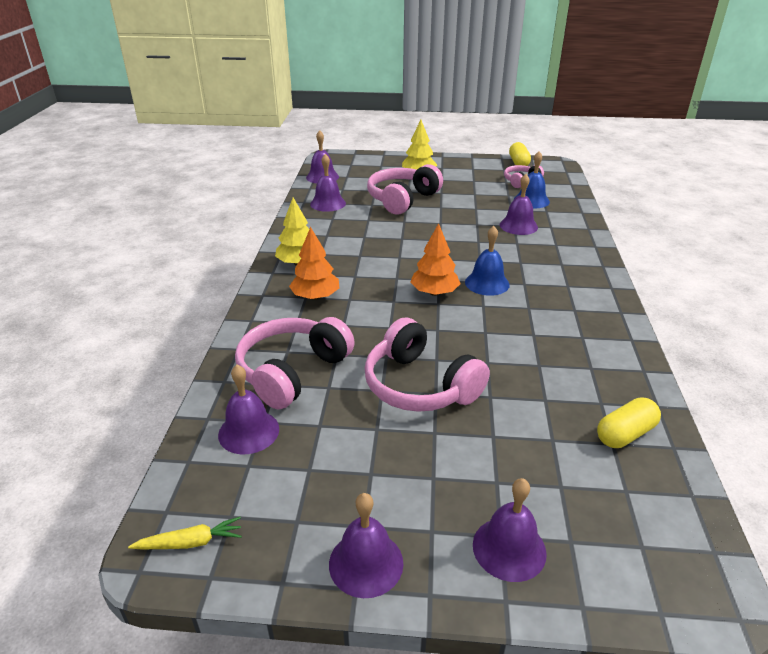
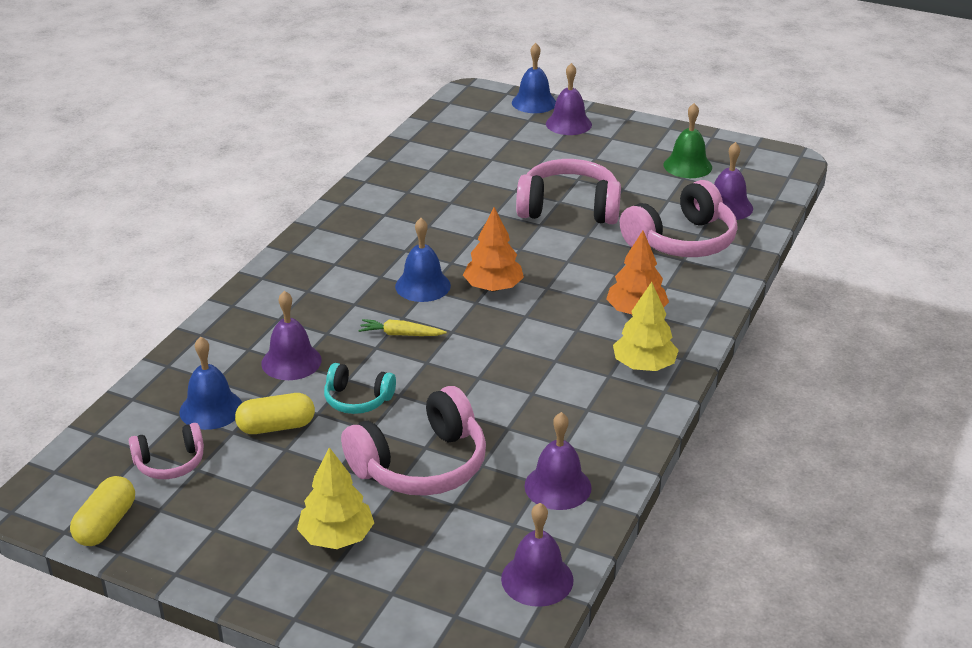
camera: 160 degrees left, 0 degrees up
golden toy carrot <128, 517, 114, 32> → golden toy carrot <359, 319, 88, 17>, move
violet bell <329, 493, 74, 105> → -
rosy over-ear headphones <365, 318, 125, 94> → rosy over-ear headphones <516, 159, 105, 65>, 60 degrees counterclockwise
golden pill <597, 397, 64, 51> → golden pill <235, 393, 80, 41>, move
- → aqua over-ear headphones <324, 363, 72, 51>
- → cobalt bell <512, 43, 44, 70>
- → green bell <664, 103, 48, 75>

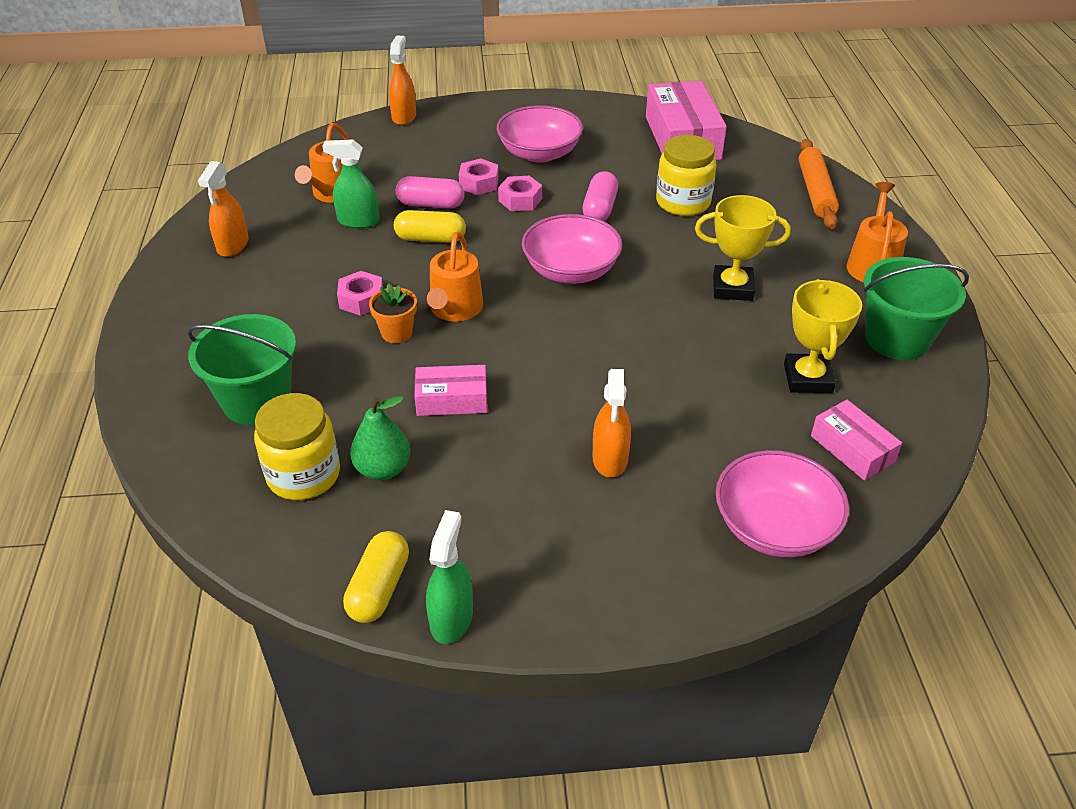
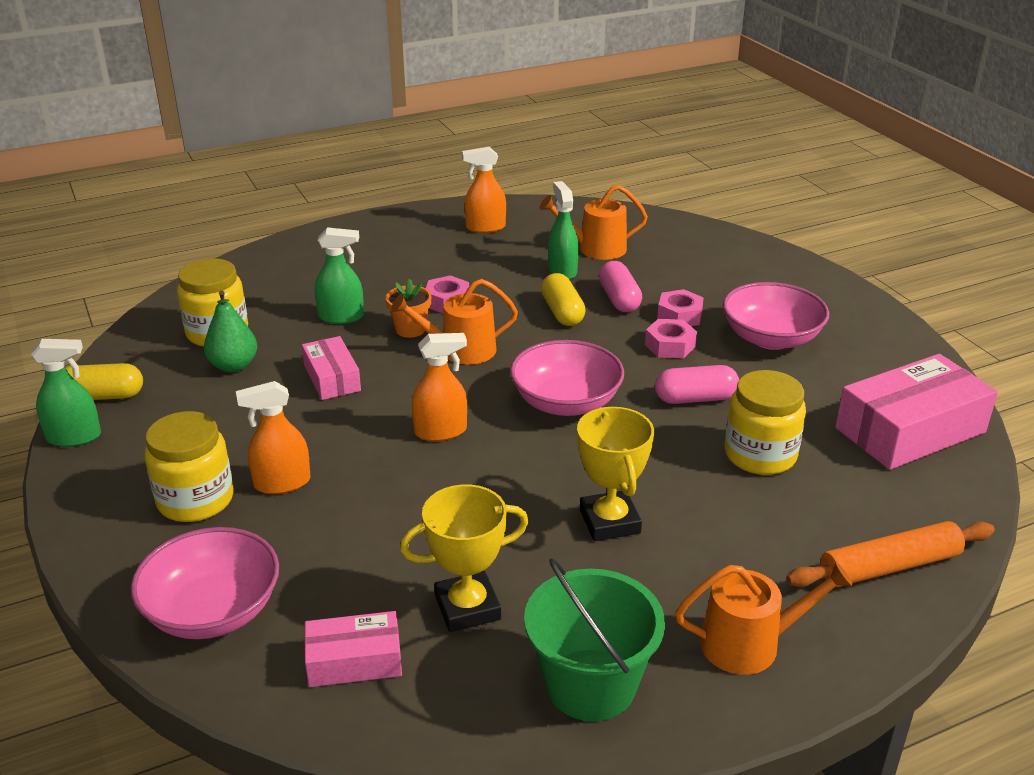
camera: 70 degrees right, 10 degrees down
green pail <187, 314, 109, 111> → -
orange sprayer <389, 35, 27, 90> → orange sprayer <412, 333, 55, 108>, move
rosy box <811, 400, 91, 81> → rosy box <304, 611, 98, 76>, 45 degrees clockwise
- → golden preserve jar <145, 411, 89, 111>
- → green sprayer <315, 227, 49, 97>

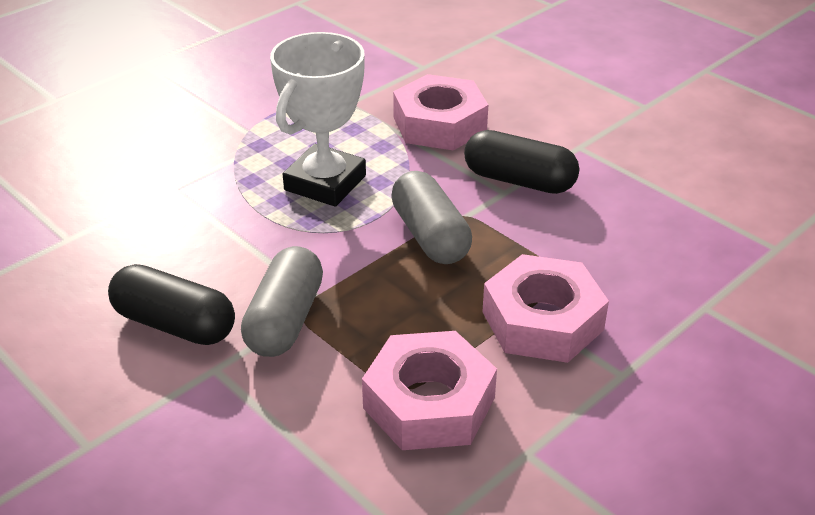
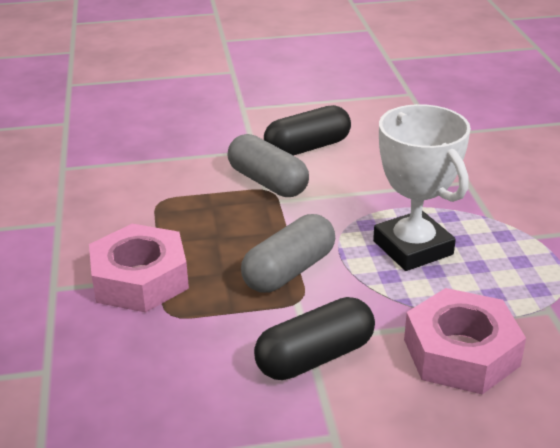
camera: 125 degrees right, 5 degrees down
rosy nut <362, 331, 135, 119> → -
grey pill <391, 171, 81, 93> → grey pill <241, 214, 94, 79>, 60 degrees counterclockwise

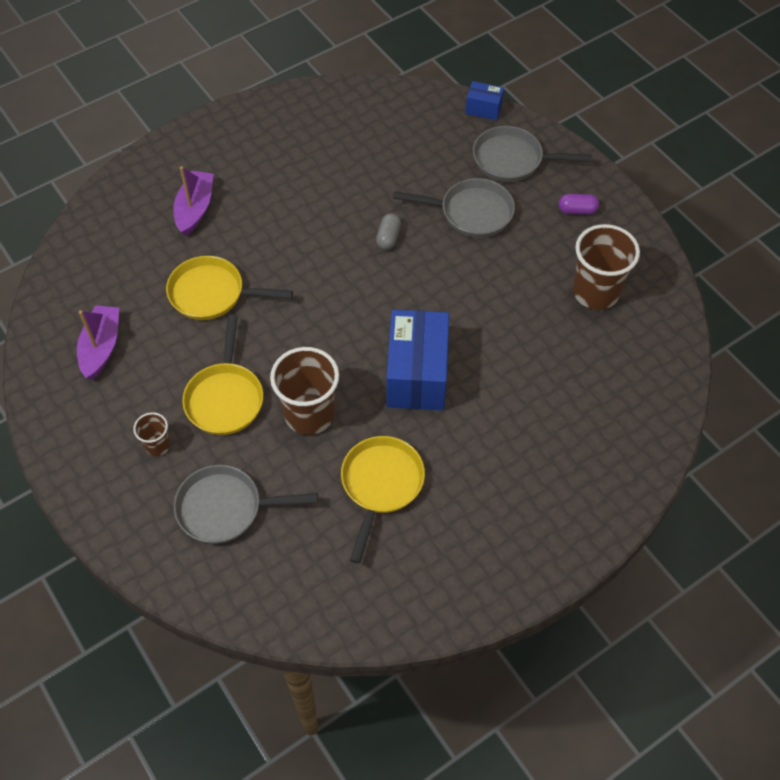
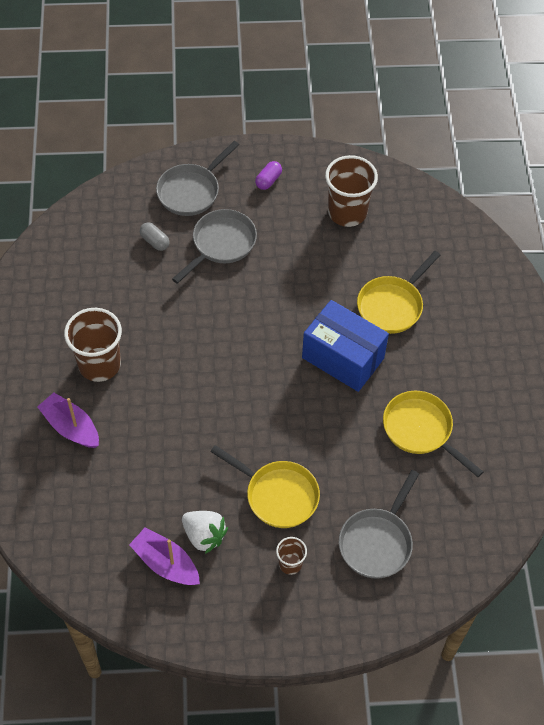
camera: 60 degrees left, 0 degrees up
golden pan <166, 256, 127, 64> → golden pan <357, 251, 83, 83>, move
brown beaker <270, 347, 69, 88> → brown beaker <64, 308, 58, 74>, move
grey pill <376, 213, 25, 37> → grey pill <140, 223, 30, 28>, move
cobalt box <465, 81, 39, 39> → -
- → snow-white toy strawberry <182, 511, 46, 43>

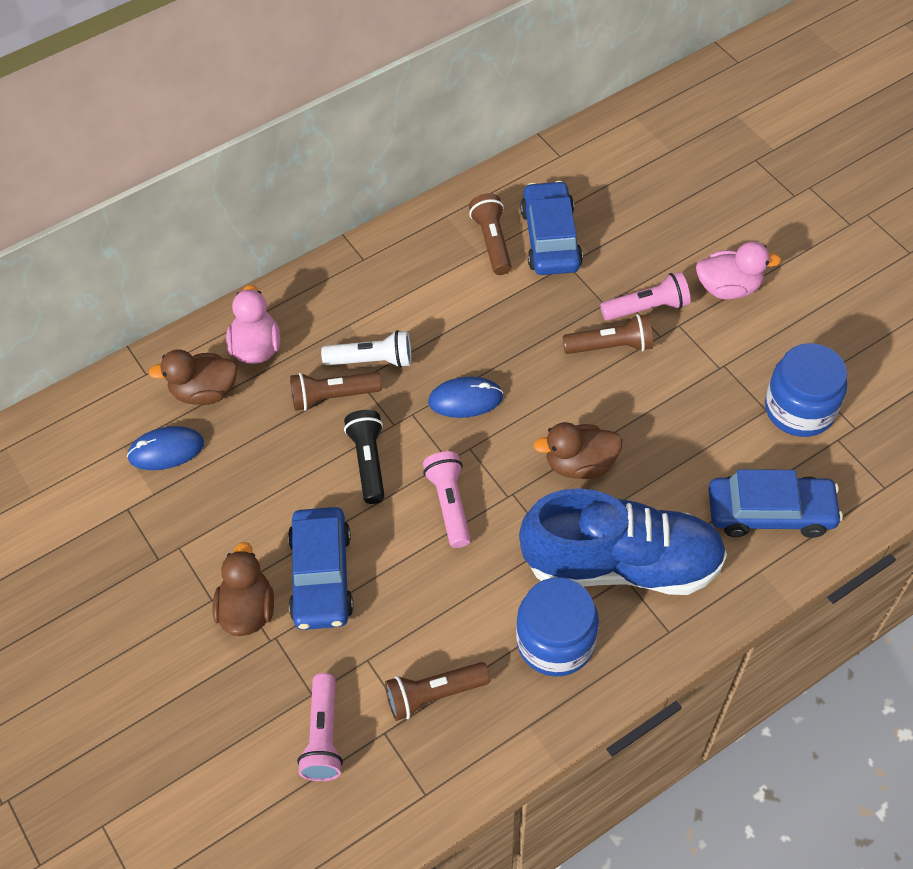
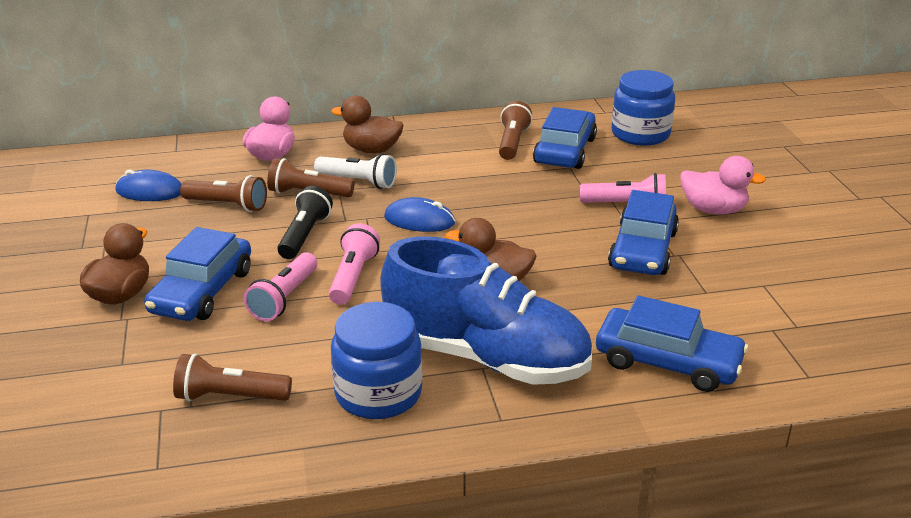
camera: 20 degrees right, 25 degrees down
brown duck <148, 349, 90, 56> → brown duck <331, 95, 73, 58>, move
rosy torch <297, 673, 46, 108> → rosy torch <244, 252, 73, 69>, move
brown torch <563, 314, 90, 40> → brown torch <180, 175, 87, 37>, move
cobalt preserve jar <765, 343, 82, 94> → cobalt preserve jar <611, 70, 64, 76>, move
- → cobalt car <608, 190, 71, 85>

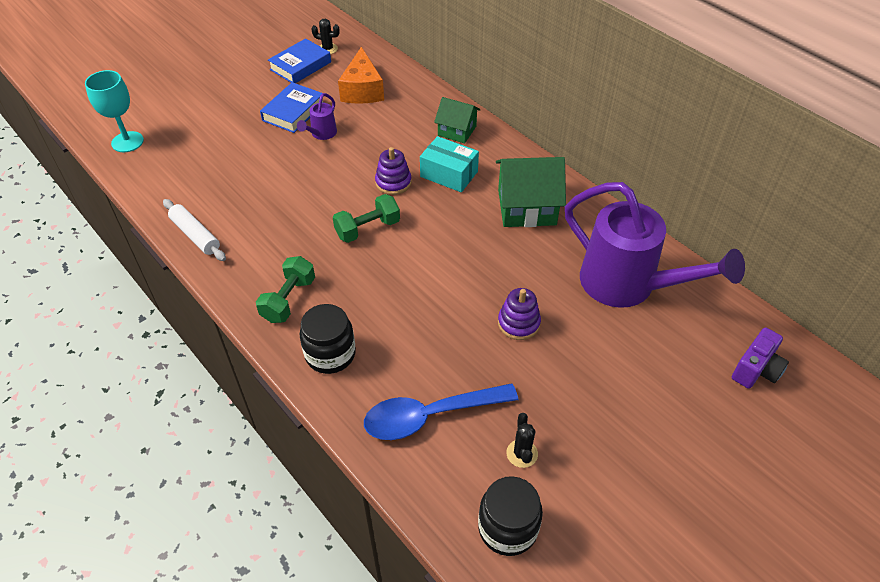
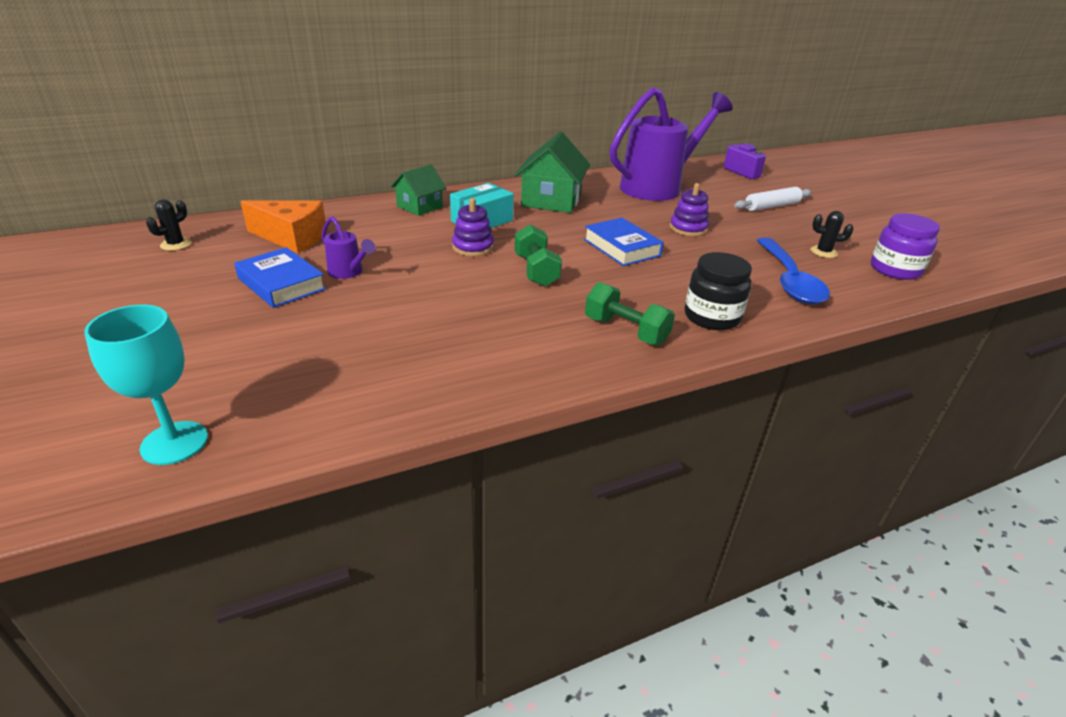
camera: 75 degrees left, 15 degrees down
snow-white dough roller <163, 199, 63, 62> → snow-white dough roller <734, 187, 78, 24>, move
cobalt book <268, 38, 63, 45> → cobalt book <584, 218, 80, 48>, move
jet-black preserve jar <478, 476, 65, 80> → violet preserve jar <871, 213, 69, 67>

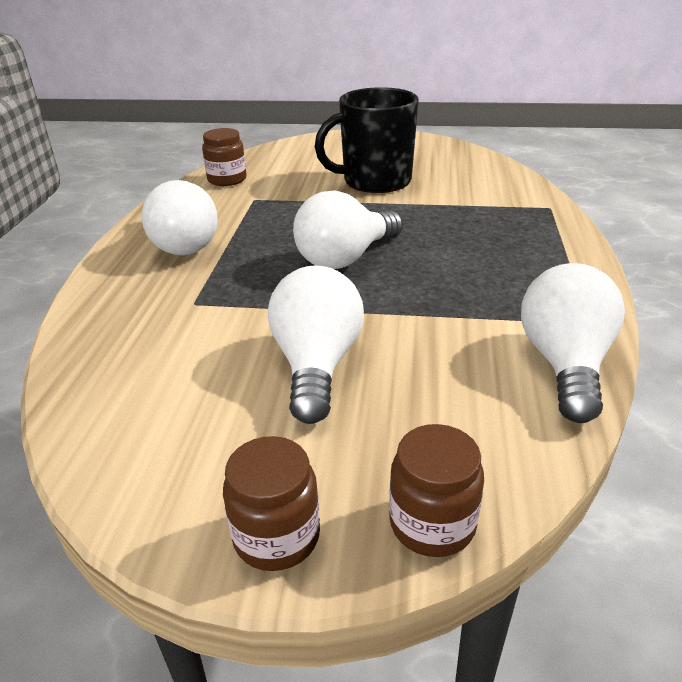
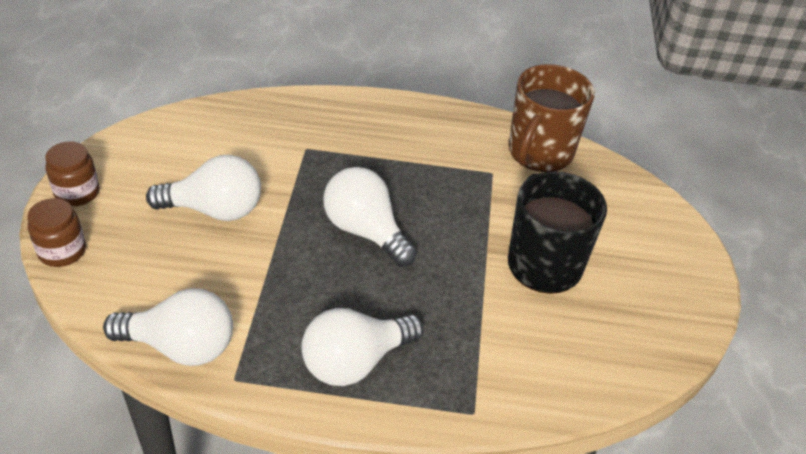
camera: 85 degrees right, 10 degrees up
snow-white light bulb <142, 180, 76, 75> → snow-white light bulb <301, 308, 123, 78>, move
brown preserve jar <202, 128, 45, 58> → brown tea mug <509, 64, 86, 108>

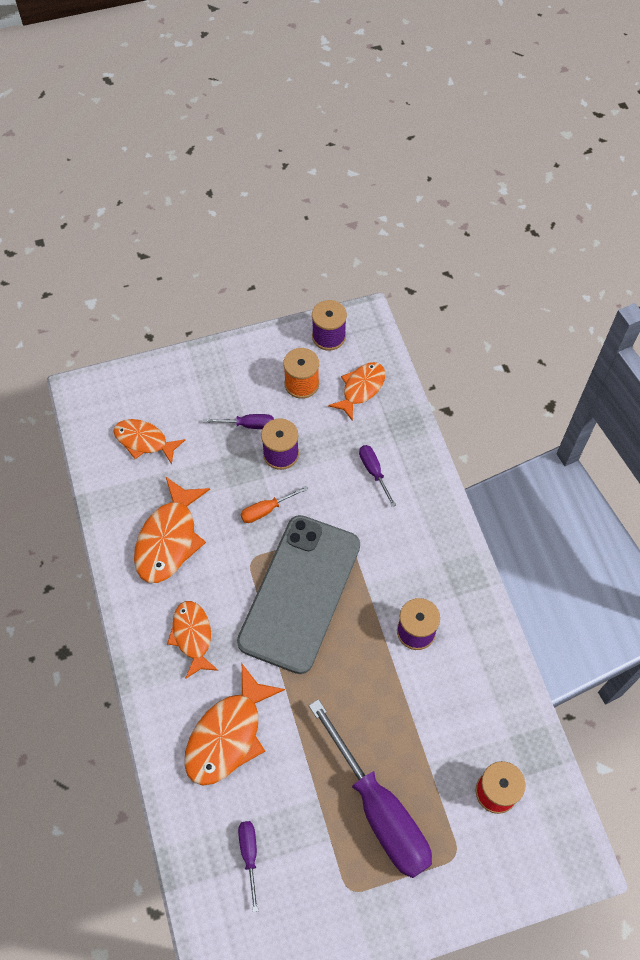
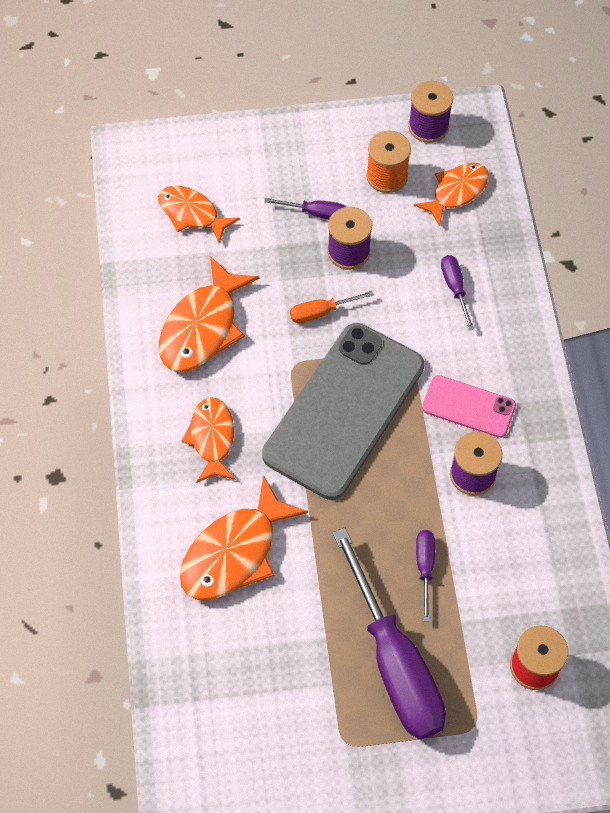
camera: 10 degrees right, 0 degrees up
violet hand screwdriver <238, 821, 20, 91> → violet hand screwdriver <416, 530, 19, 92>, move
- → rosy phone <422, 375, 94, 63>

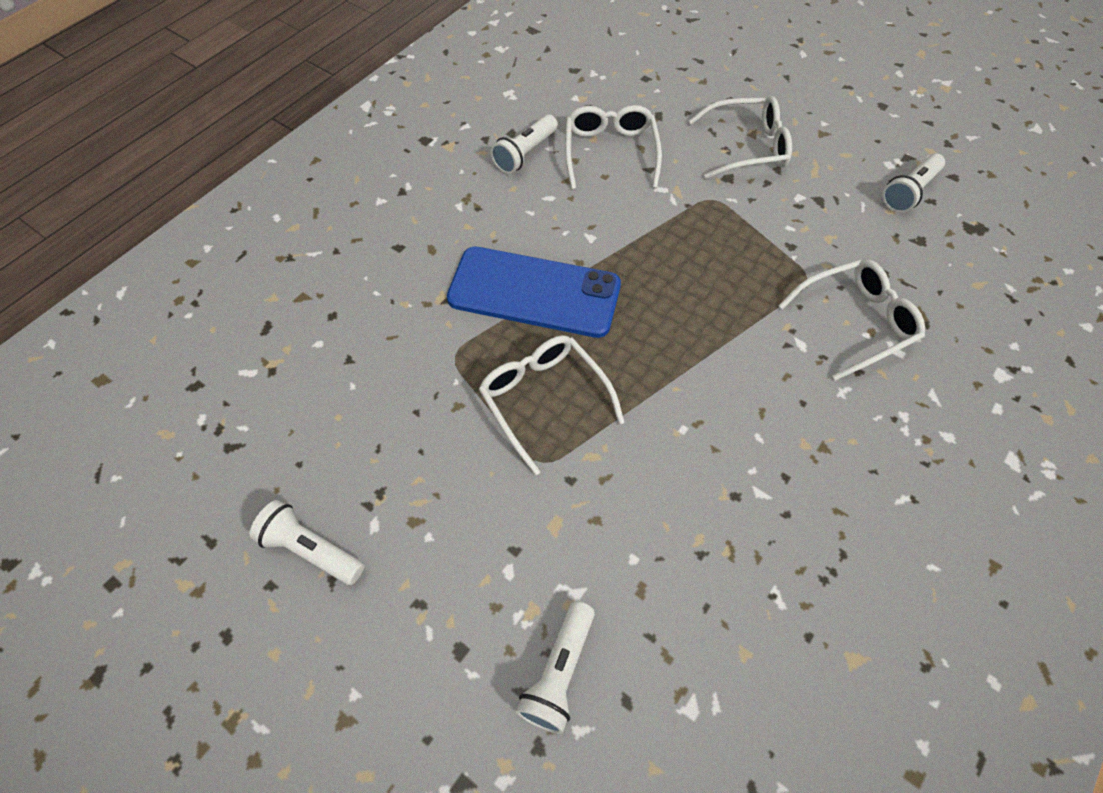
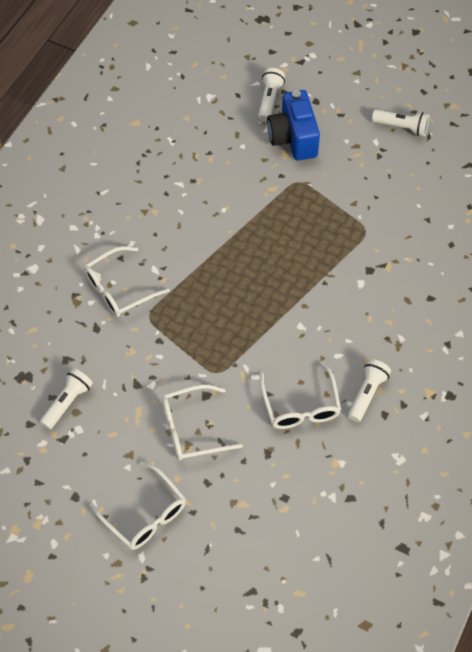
camera: 170 degrees right, 0 degrees up
cobalt phone <447, 247, 174, 91> → -
snow-white eyeglasses <479, 335, 146, 140> → snow-white eyeglasses <90, 462, 96, 88>, move
- → cobalt photo camera <267, 90, 53, 71>

